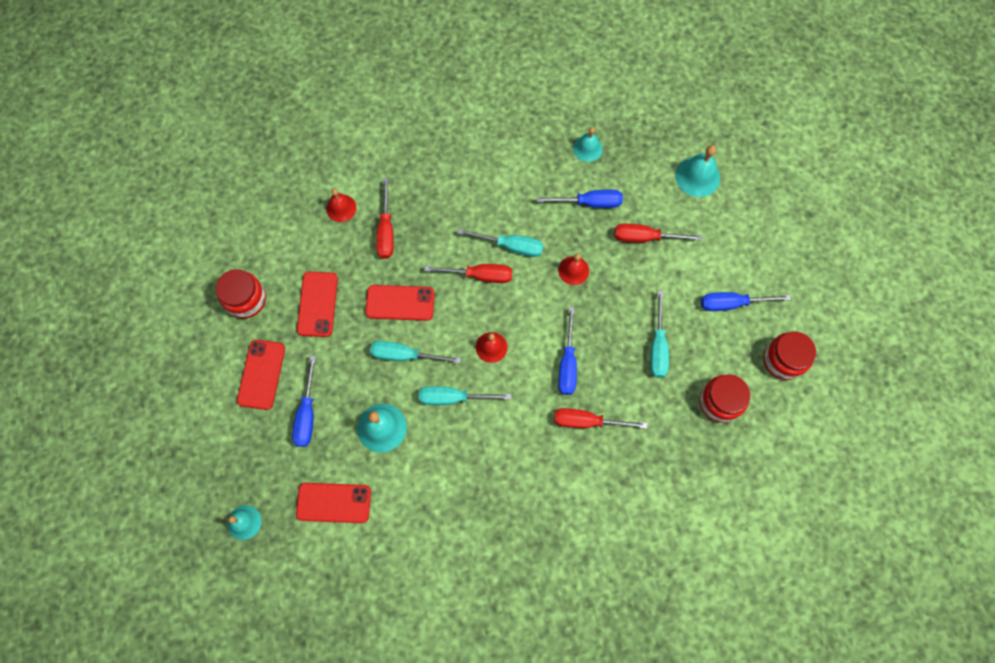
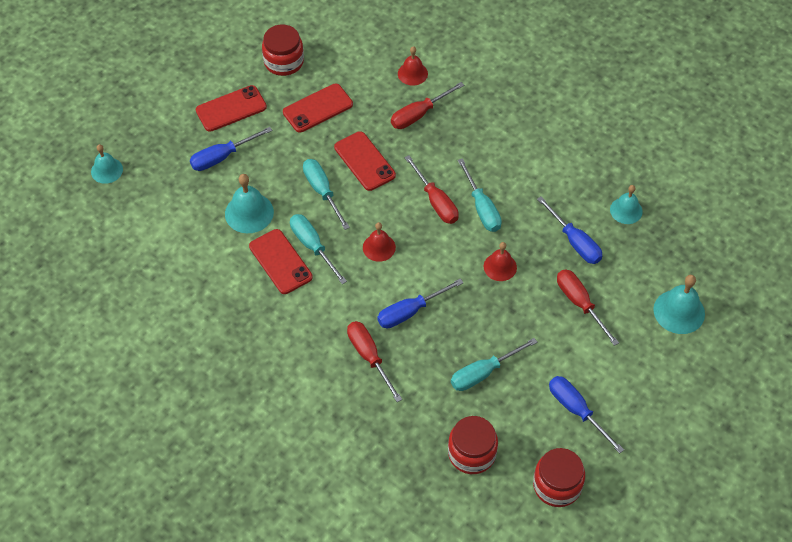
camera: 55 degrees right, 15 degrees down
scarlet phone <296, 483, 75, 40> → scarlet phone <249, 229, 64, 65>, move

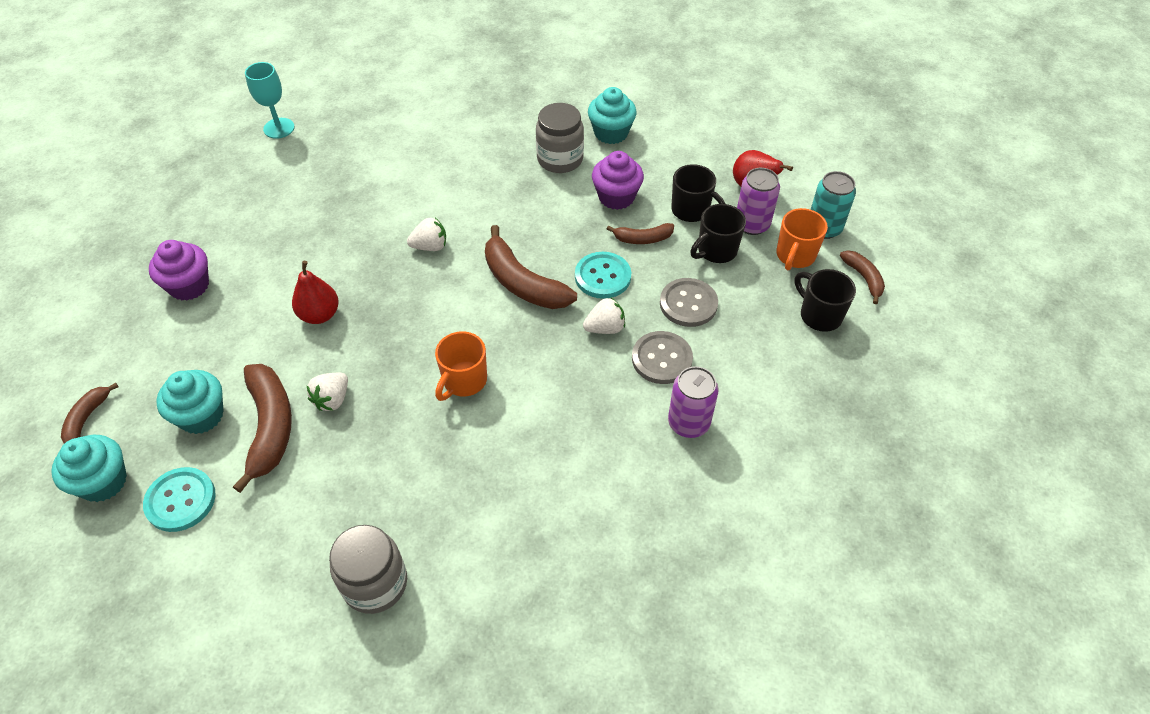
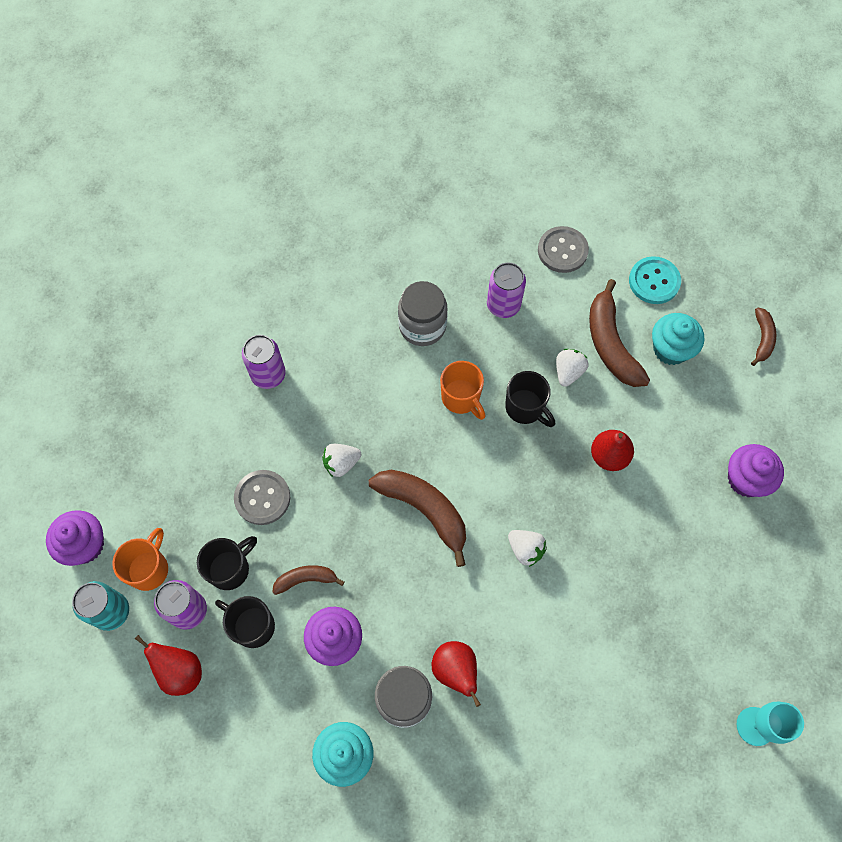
camera: 175 degrees right, 15 degrees up
aqua fairy cake <51, 435, 76, 67> → -
grey preserve jar <329, 525, 78, 89> → grey preserve jar <398, 281, 50, 65>, move
snow-white toy strawberry <407, 218, 39, 33> → snow-white toy strawberry <508, 530, 39, 37>, 120 degrees counterclockwise
orange tea mug <435, 331, 52, 70> → orange tea mug <440, 361, 45, 59>, 120 degrees clockwise
aqua sewing button <575, 252, 56, 47> → -
grey sewing button <632, 331, 61, 53> → grey sewing button <538, 226, 51, 47>, move
jet-black tea mug <795, 269, 61, 63> → jet-black tea mug <505, 371, 50, 56>, move
brown toy banana <840, 250, 45, 54> → violet fairy cake <46, 510, 58, 56>
- → scarlet toy pear <432, 641, 49, 66>
- → violet can <487, 263, 39, 55>

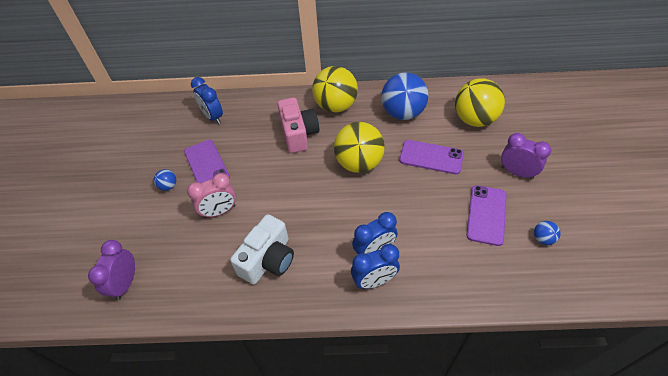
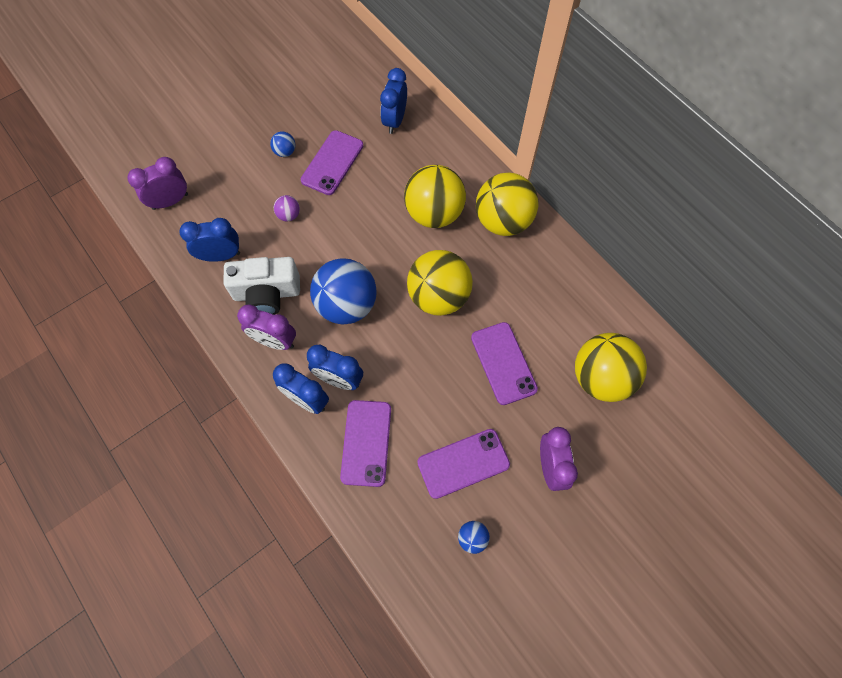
camera: 50 degrees right, 15 degrees up
rosy bedside clock <187, 173, 49, 45> → violet sphere <274, 195, 26, 26>
rosy photo camera <277, 97, 42, 56> → golden sphere <404, 165, 62, 63>
cobalt sphere <381, 72, 47, 48> → cobalt sphere <310, 258, 67, 67>, move
- → cobalt bedside clock <179, 218, 61, 44>
- → violet bedside clock <237, 304, 59, 46>
- → violet phone <340, 400, 51, 87>

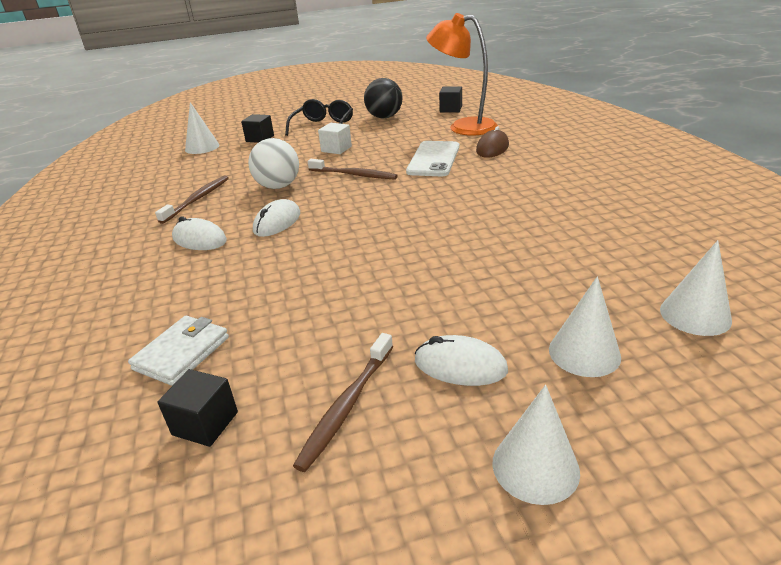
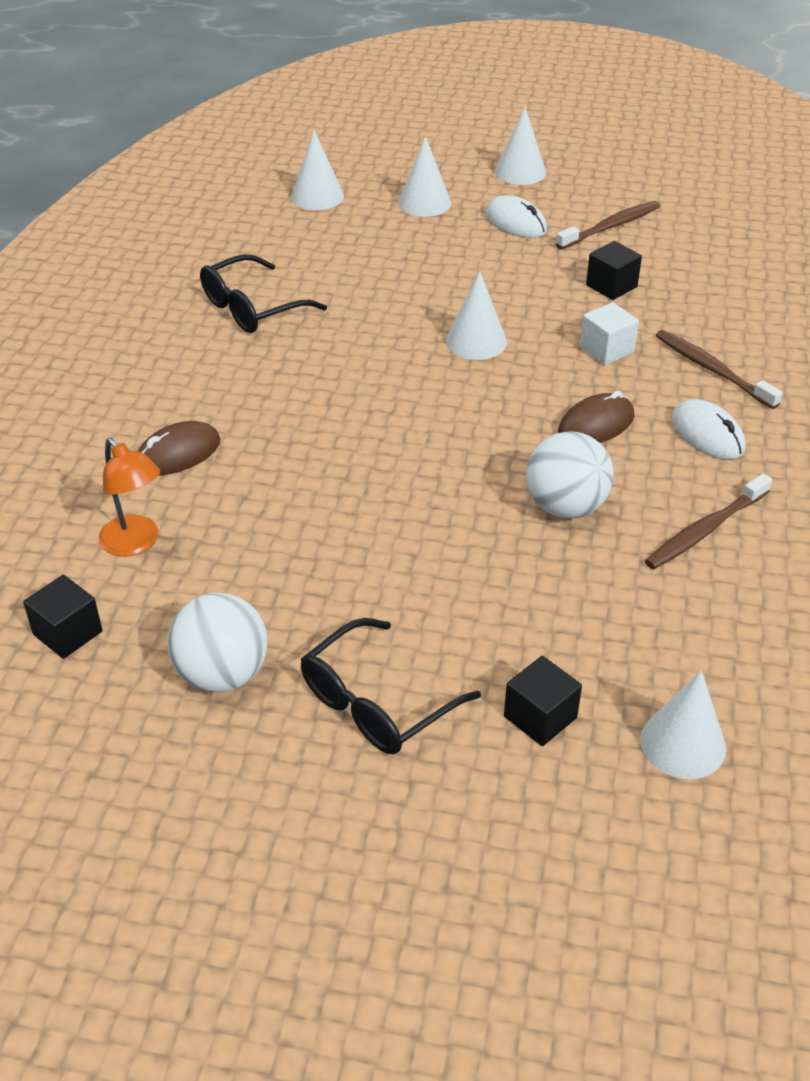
camera: 155 degrees left, 10 degrees up
snow-white card wallet <128, 316, 101, 70> → -
jet-black solid cube <157, 369, 81, 78> → jet-black solid cube <586, 241, 56, 59>, move
snow-white computer mouse <253, 199, 47, 38> → brown computer mouse <558, 391, 76, 52>
brown dental brush <308, 159, 90, 21> → brown dental brush <656, 330, 127, 79>, move
snow-white solid cube <318, 123, 34, 31> → snow-white solid cube <580, 302, 59, 63>, move
jet-black sphere <364, 78, 39, 40> → snow-white sphere <167, 593, 101, 99>
snow-white phone <406, 141, 54, 35> → -
orange lamp <426, 13, 72, 123> → orange lamp <98, 438, 62, 119>, x0.59
- → jet-black eyeglasses <200, 254, 127, 79>
- → snow-white solid cone <446, 271, 61, 89>

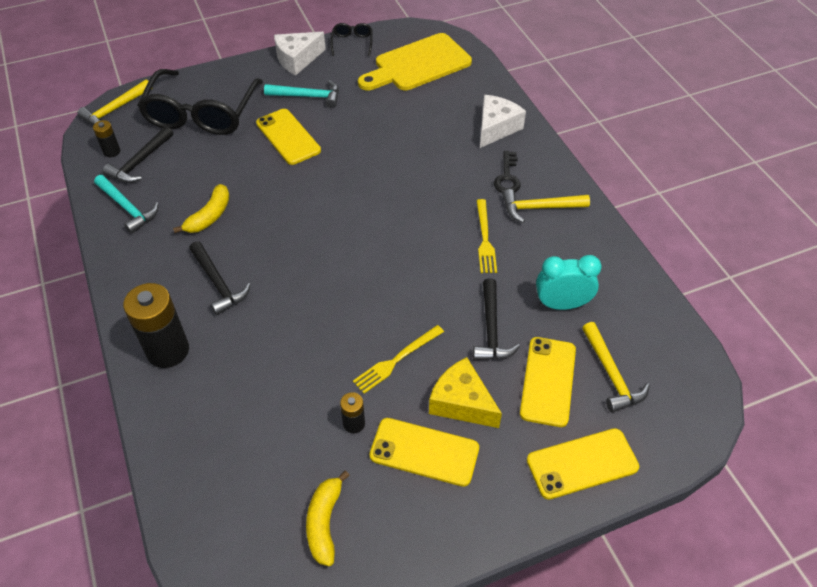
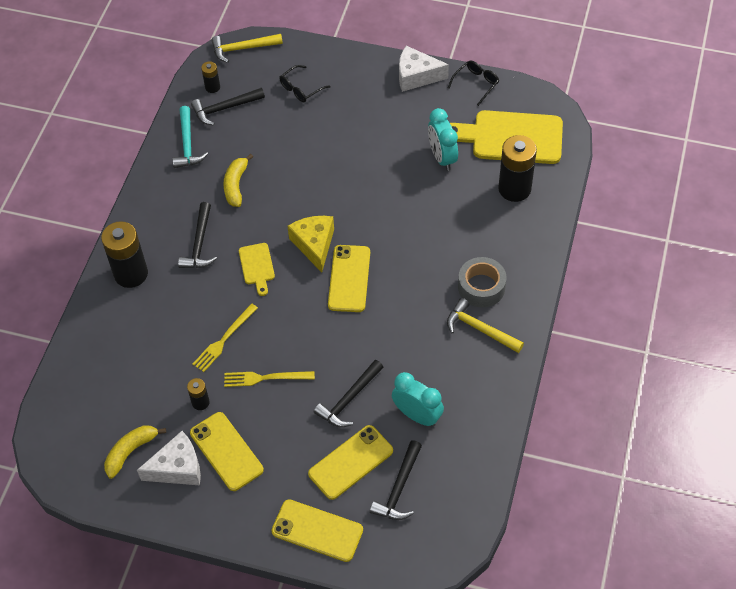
camera: 40 degrees right, 5 degrees up
jet-black eyeglasses <137, 69, 126, 66> → jet-black eyeglasses <280, 65, 50, 37>, x0.42
golden toy banana <173, 184, 57, 49> → golden toy banana <223, 154, 30, 53>, 120 degrees clockwise
golden phone <256, 109, 65, 56> → golden phone <328, 245, 42, 67>, move
aqua claw hammer <264, 80, 75, 28> → -
golden piece of cheese <429, 357, 73, 71> → golden piece of cheese <288, 216, 46, 57>, move
golden fork <476, 199, 21, 74> → golden fork <192, 304, 66, 68>, move
snow-white piece of cheese <480, 95, 46, 53> → snow-white piece of cheese <137, 431, 64, 54>, move
jet-black latchkey <494, 151, 27, 42> → grey sticky tape <458, 257, 49, 51>
golden claw hammer <582, 322, 68, 90> → jet-black claw hammer <370, 440, 52, 80>
- → golden bread board <239, 243, 36, 53>
- → aqua bedside clock <428, 108, 30, 63>
- → jet-black AA battery <498, 135, 39, 67>

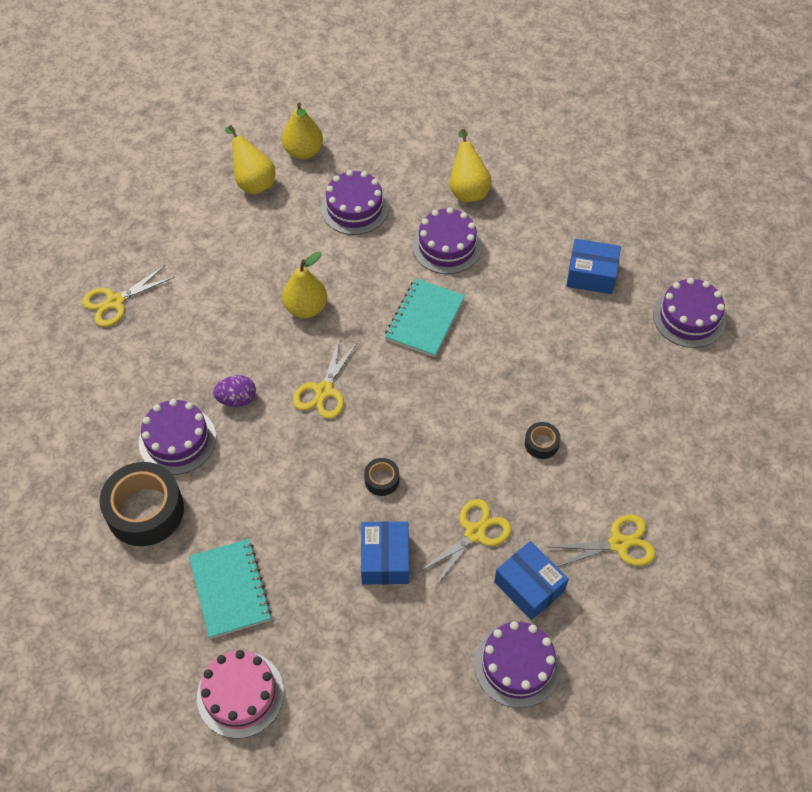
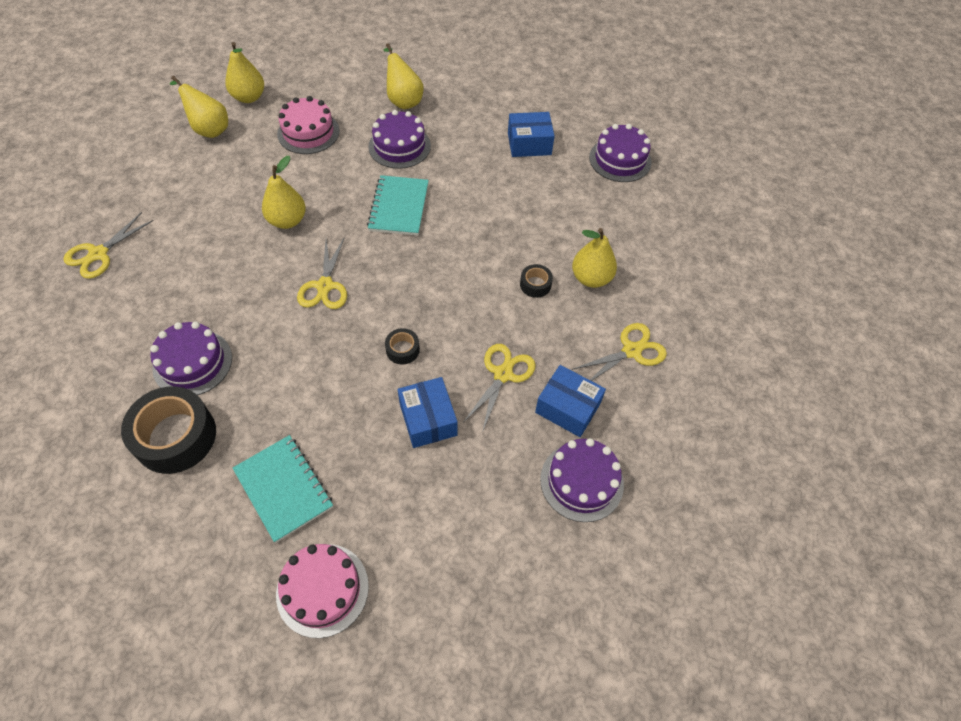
camera: 20 degrees left, 0 degrees up
violet egg <213, 375, 43, 32> → -
violet gateau <321, 170, 68, 65> → rosy gateau <277, 96, 63, 58>
- → golden toy pear <572, 228, 45, 60>

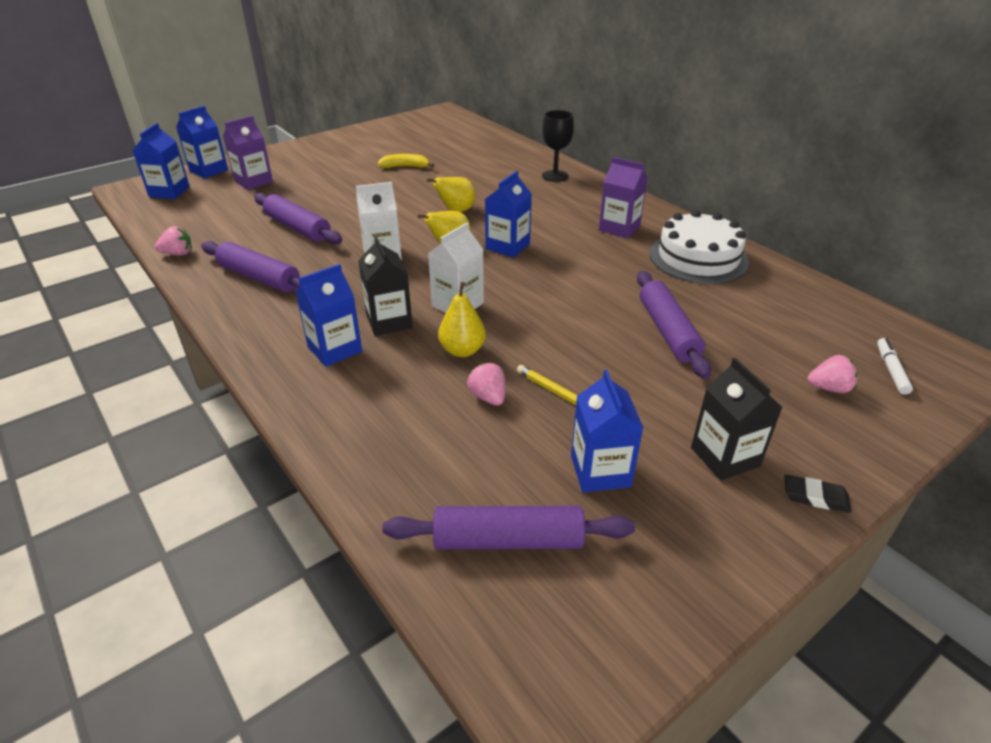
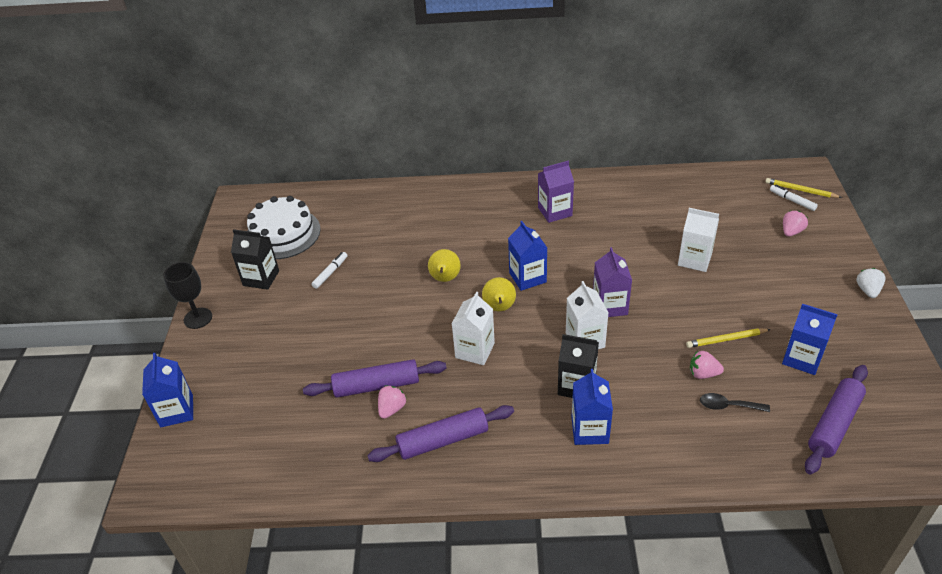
camera: 50 degrees left, 5 degrees up
cobalt juice carton <133, 123, 57, 76> → -
rosy toy strawberry <155, 226, 37, 30> → rosy toy strawberry <378, 386, 29, 33>, move
violet juice carton <223, 116, 50, 74> → violet juice carton <593, 247, 39, 70>, move
golden toy banana <377, 154, 57, 14> → snow-white marker <311, 252, 36, 37>
golden toy pear <438, 282, 48, 75> → -
jet-black wine glass <542, 110, 32, 72> → jet-black wine glass <163, 262, 49, 67>, move
violet dough roller <637, 271, 74, 108> → snow-white juice carton <678, 208, 41, 64>
snow-white gateau <650, 210, 99, 74> → snow-white gateau <247, 196, 74, 63>, move
jet-black juice carton <691, 358, 91, 123> → jet-black juice carton <231, 229, 48, 61>, move
jet-black gum eraser <785, 475, 66, 38> → snow-white toy strawberry <856, 268, 30, 30>
- → jet-black tablespoon <700, 393, 70, 19>
- → golden pencil <765, 178, 77, 20>

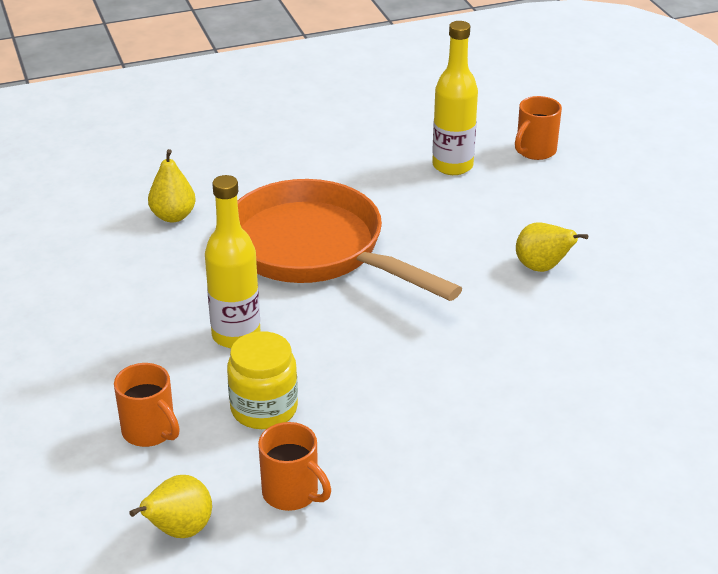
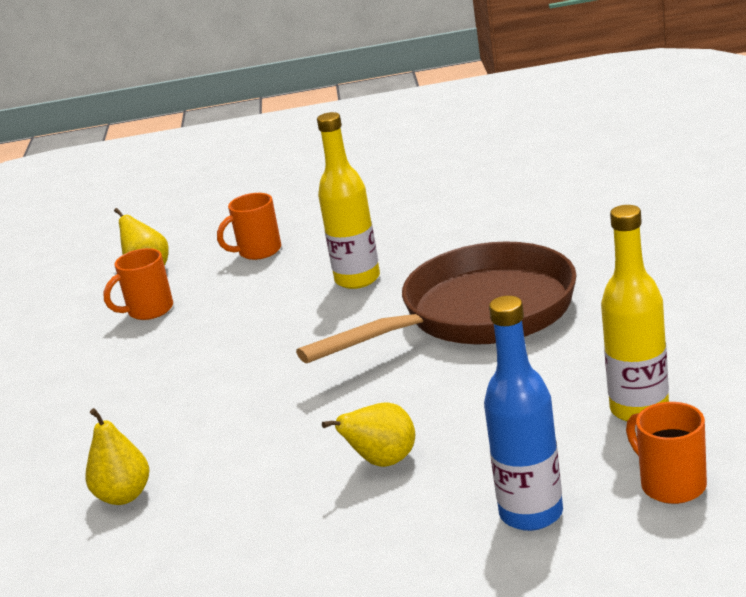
camera: 110 degrees right, 10 degrees down
golden toy pear <148, 149, 48, 74> → golden toy pear <85, 408, 64, 97>, move
golden preserve jar <227, 331, 71, 98> → -
orange pan <237, 179, 225, 122> → brown pan <296, 241, 281, 122>
- → cobalt flask <484, 296, 79, 235>

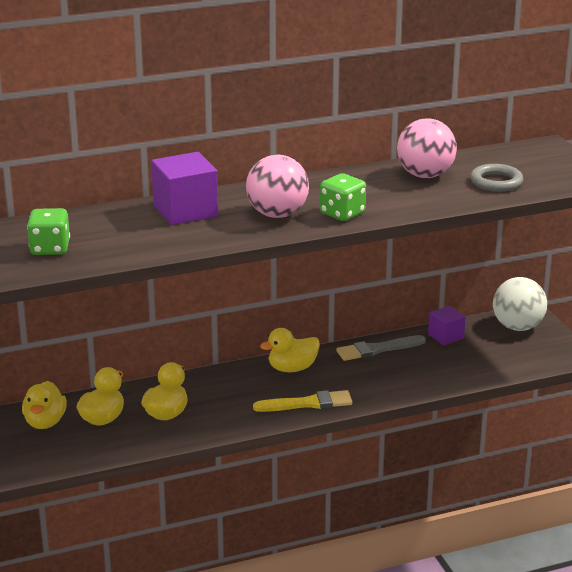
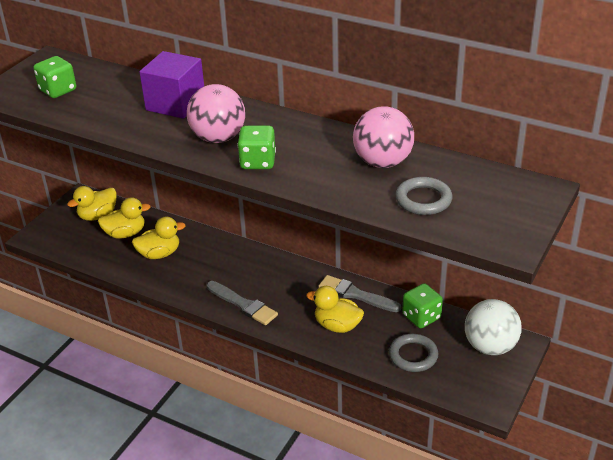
camera: 50 degrees right, 10 degrees up
golden paintbrush <253, 390, 100, 22> → grey paintbrush <206, 281, 72, 44>
golden duck <260, 328, 60, 44> → golden duck <306, 286, 58, 47>, move
violet solid cube <428, 306, 38, 39> → green game die <402, 283, 41, 45>
- → grey ring <389, 334, 49, 38>

